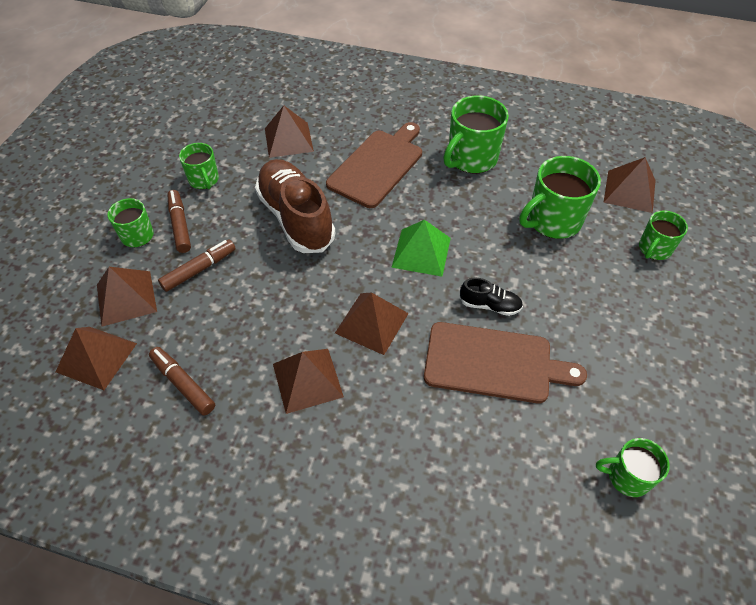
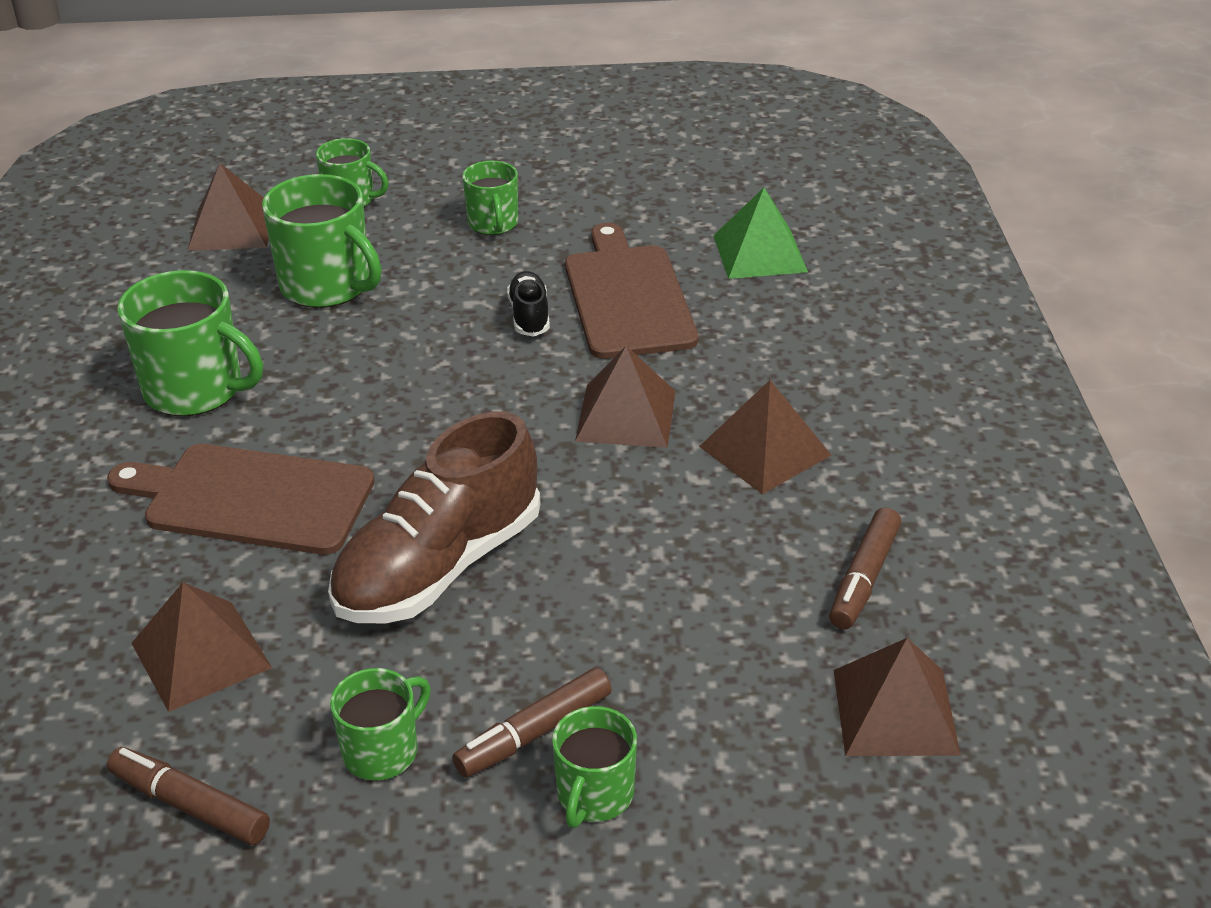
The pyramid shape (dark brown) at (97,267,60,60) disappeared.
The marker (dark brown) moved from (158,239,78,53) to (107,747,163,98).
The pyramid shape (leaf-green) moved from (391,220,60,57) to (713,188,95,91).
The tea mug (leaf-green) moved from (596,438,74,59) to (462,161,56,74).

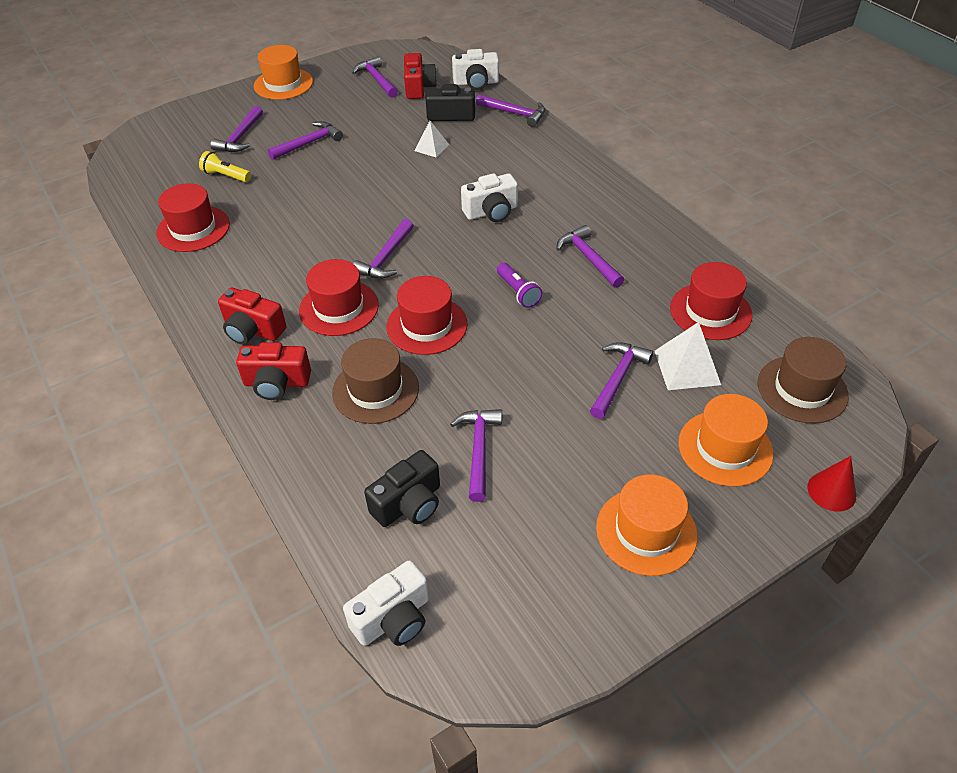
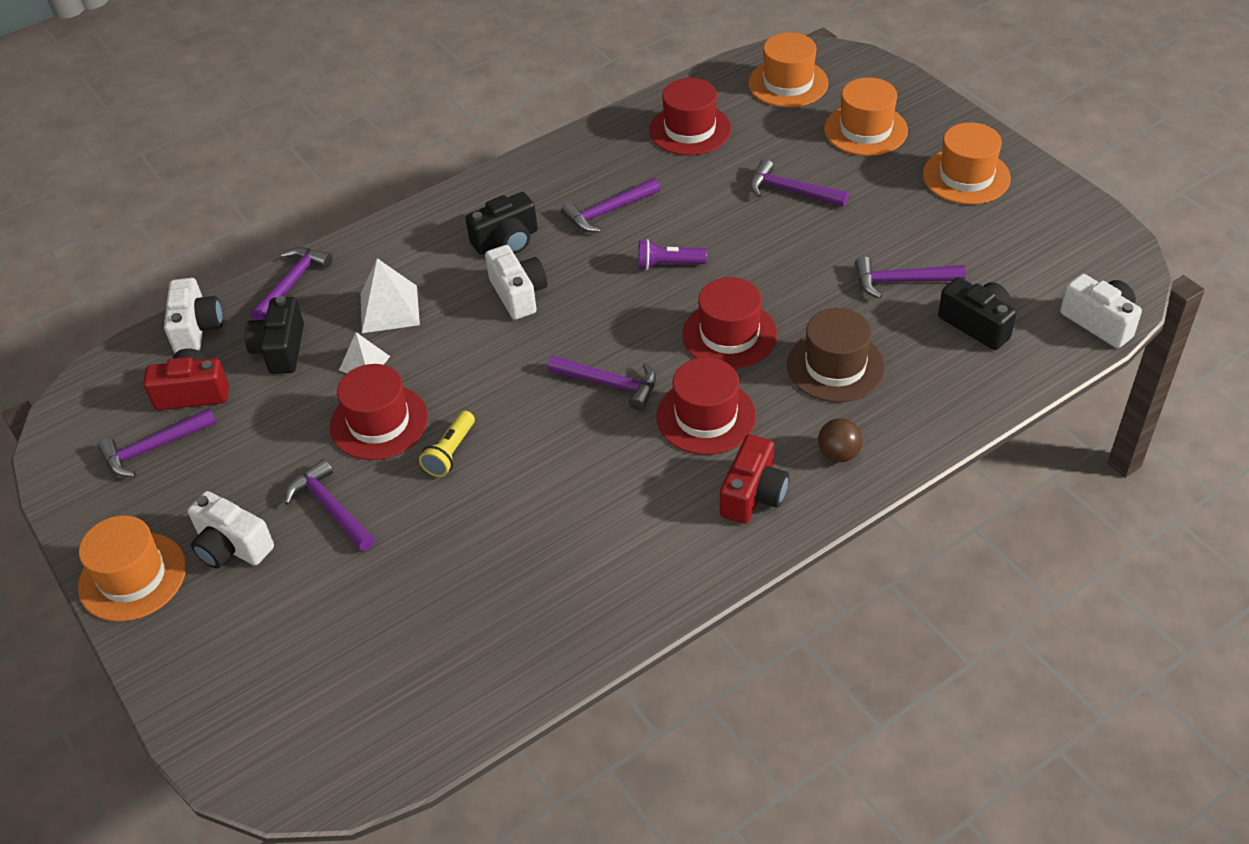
The hat (red) moved from (156,183,74,69) to (330,364,98,96).
The pocket torch (yellow) moved from (199,151,52,31) to (419,411,56,66).
The claw hammer (purple) at (210,106,53,46) disappeared.
The photo camera (red) at (236,342,75,58) was replaced by the ball (dark brown) at (818,418,45,44).
The pocket torch (purple) at (497,263,45,45) turned 150 degrees counterclockwise.
The pyramid shape (snow-white) moved from (655,322,66,68) to (361,258,59,75).
The hat (dark brown) at (758,337,91,86) became the hat (orange-coloured) at (748,32,81,76).
The cone shape (red) at (807,456,49,56) disappeared.
The photo camera (snow-white) at (188,491,86,78) appeared.
The photo camera (black) at (465,192,73,63) appeared.

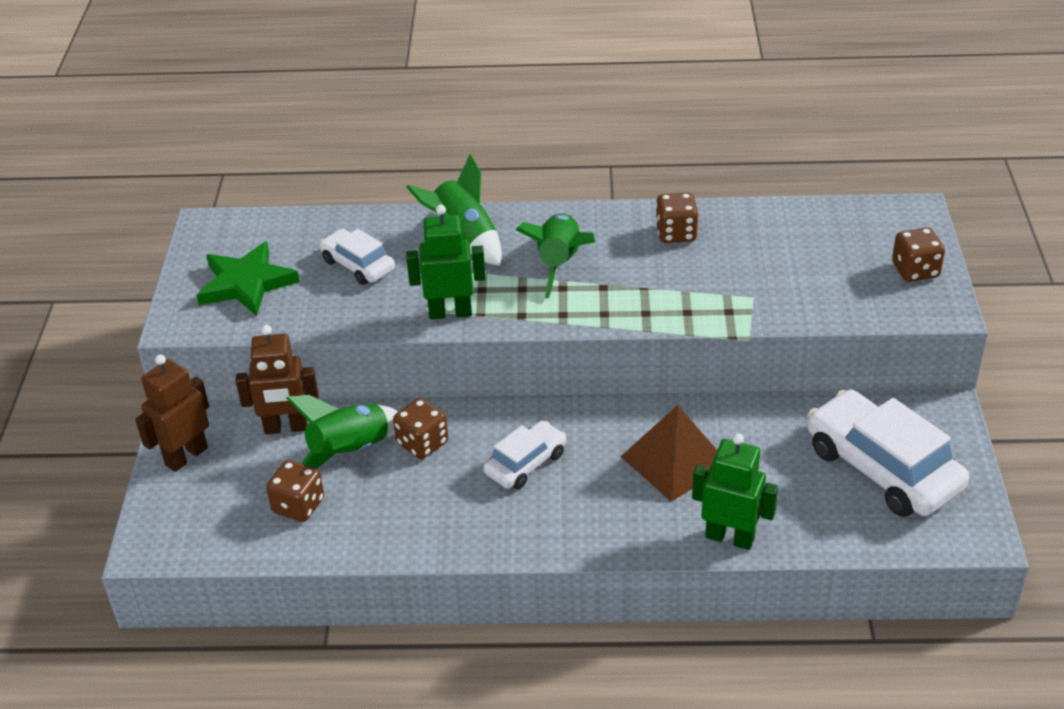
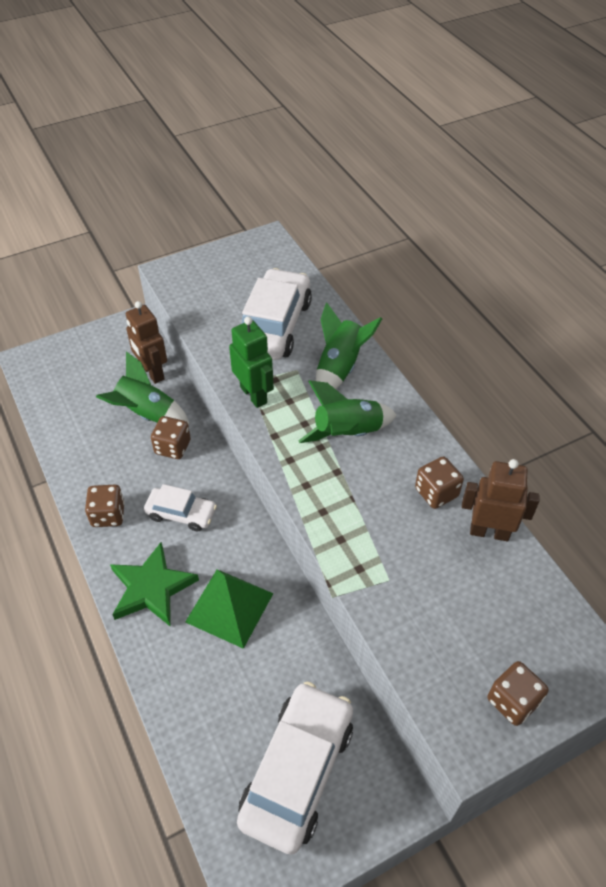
The robot (dark brown) moved from (135,354,74,118) to (462,459,78,82).
The star (leaf-green) moved from (196,241,104,75) to (110,542,89,84).
The die (dark brown) moved from (266,460,58,62) to (85,485,40,42).
The toy car (snow-white) at (319,229,76,56) changed to 1.81 times the size.
The pyramid shape (dark brown) at (621,405,96,97) became the pyramid shape (leaf-green) at (185,569,89,80).
The robot (leaf-green) at (692,433,86,117) disappeared.

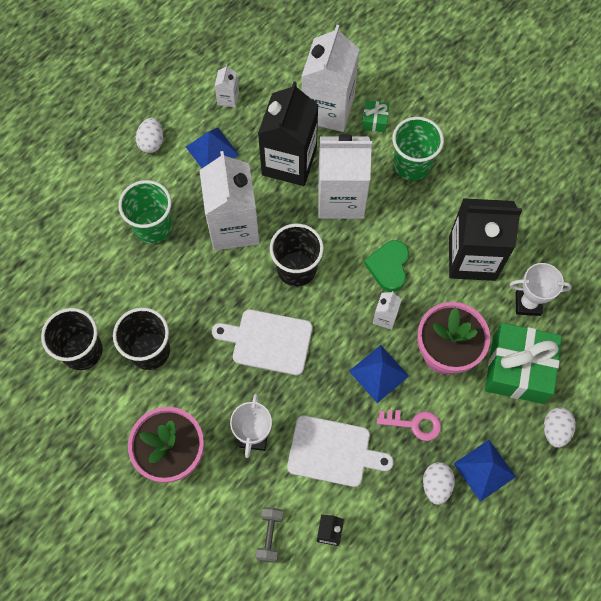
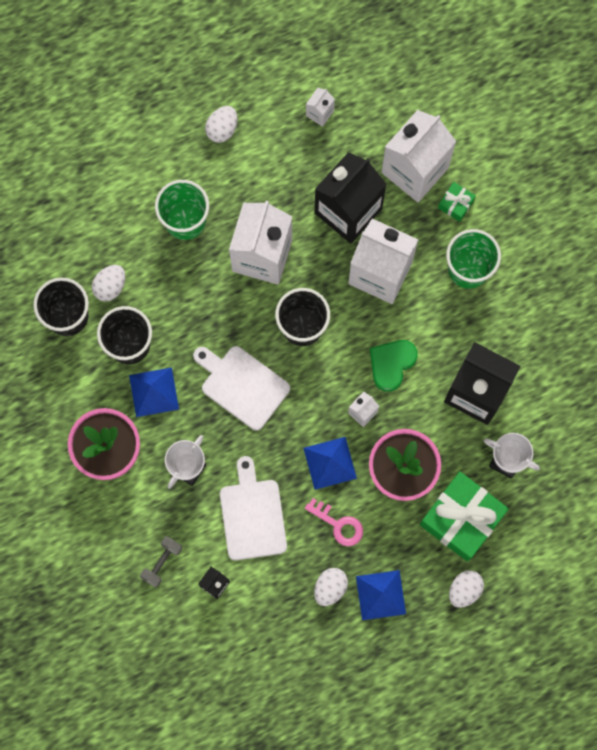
The pyramid shape (blue) moved from (186,127,53,41) to (129,367,50,50).
The chopping board (snow-white) at (287,415,107,72) turned 135 degrees counterclockwise.
The egg shape (snow-white) at (92,265,33,37) appeared.

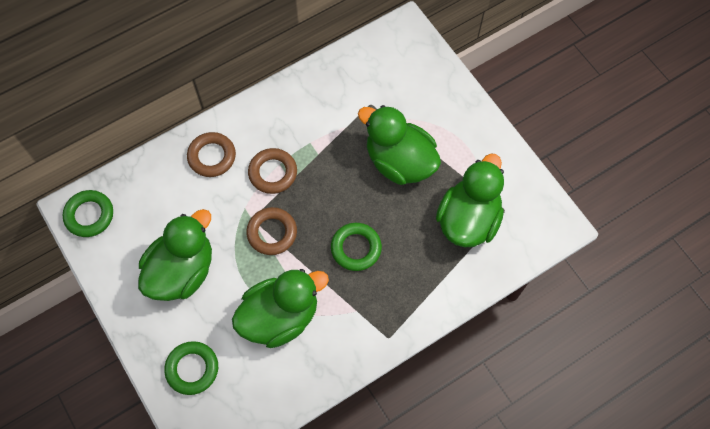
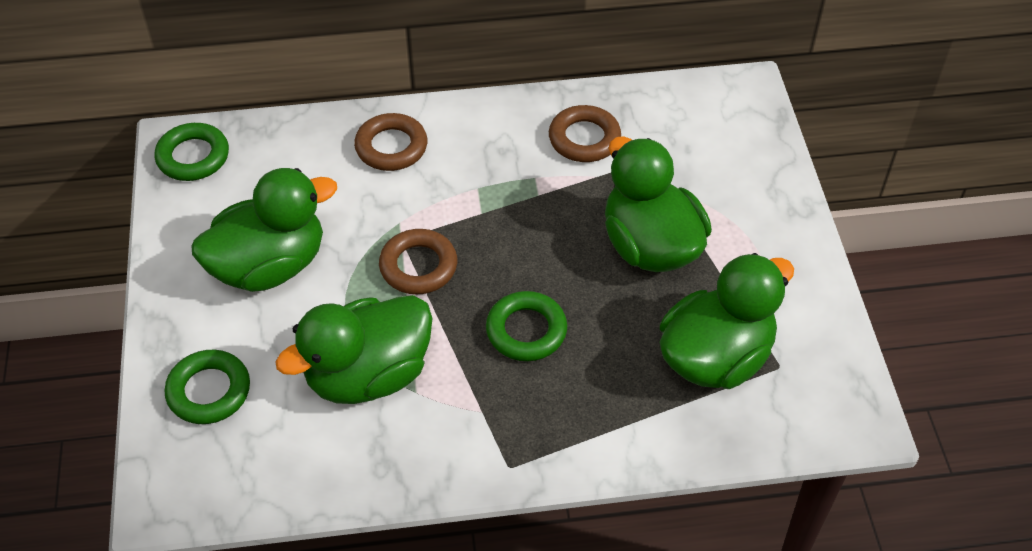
The duck (leaf-green) at (232,269,97,79) turned 150 degrees clockwise.
The hoop (dark brown) moved from (248,148,49,46) to (549,105,72,57).

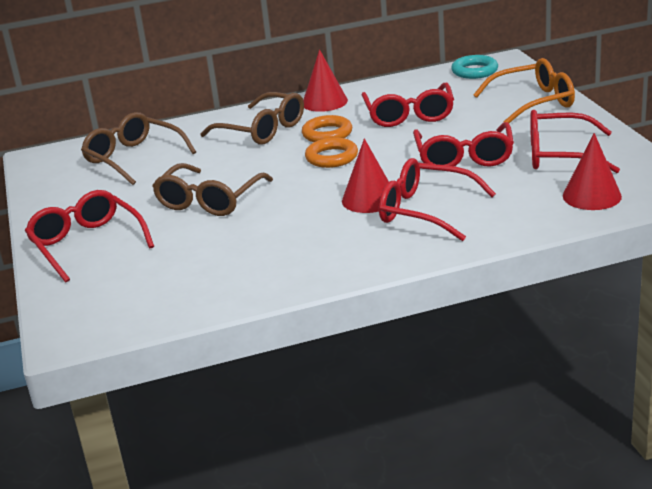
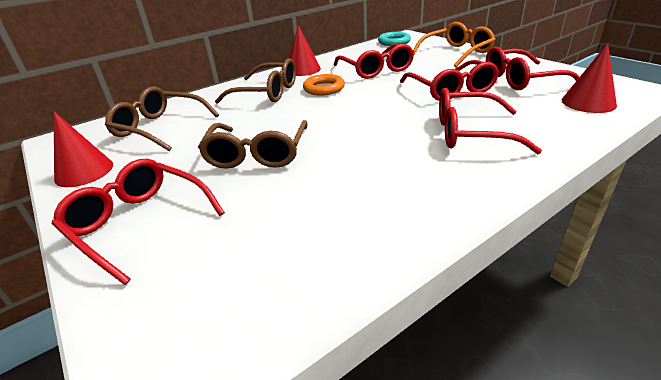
The hoop (orange-coloured) at (305,137,53,31) disappeared.
The cone shape (red) moved from (342,138,47,75) to (54,111,59,76).

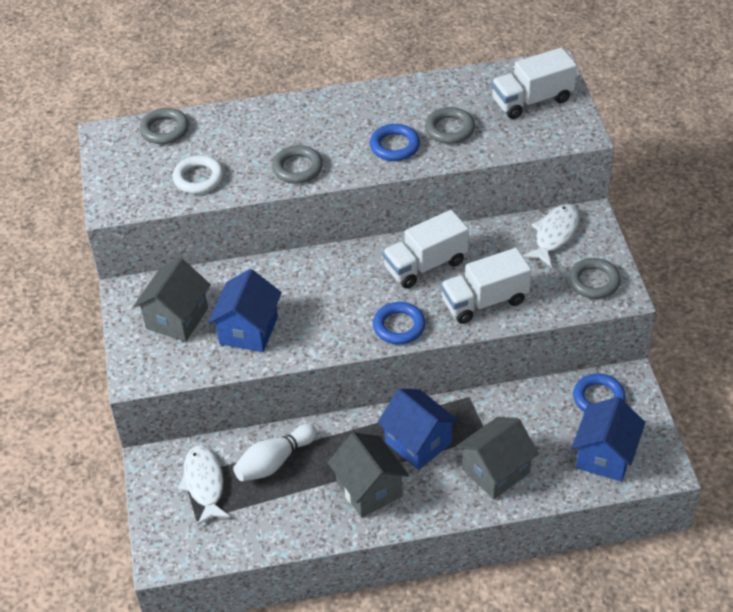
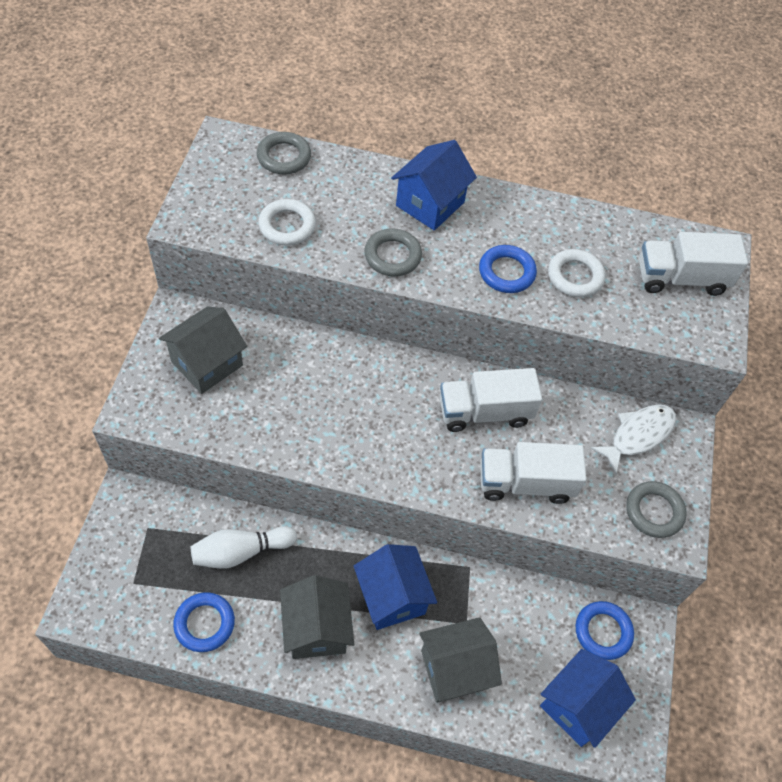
The fish figure (snow-white) at (178,446,53,80) disappeared.
The toy house (blue) moved from (208,269,74,83) to (391,140,86,91).
The hoop (blue) moved from (373,302,53,43) to (173,592,62,60).
The hoop (gray) at (425,107,50,37) became the hoop (snow-white) at (548,249,57,48).

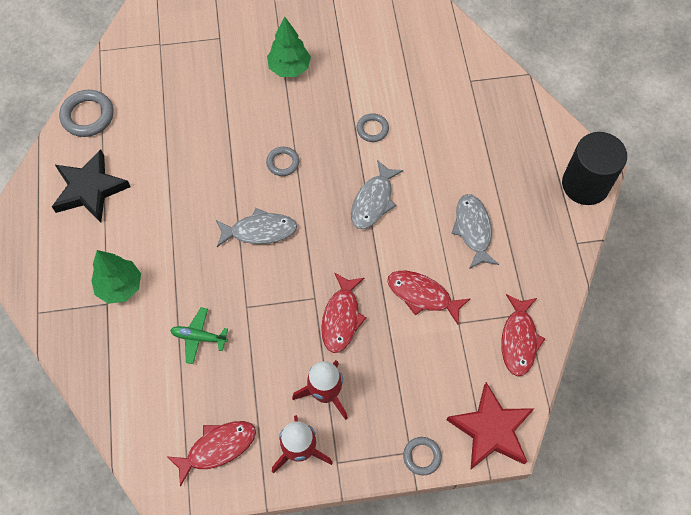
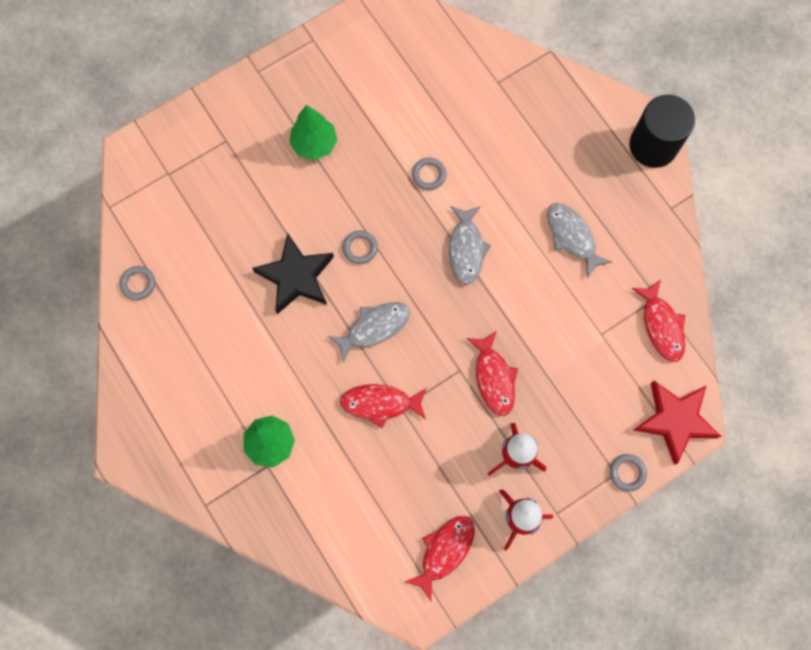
The star (black) moved from (52,149,78,74) to (252,233,82,81).
The hoop (gray) at (59,90,55,47) changed to 0.60 times the size.
The plane (leaf-green) at (170,307,58,57) disappeared.
The fish figure (red) moved from (387,271,84,53) to (340,384,86,44).

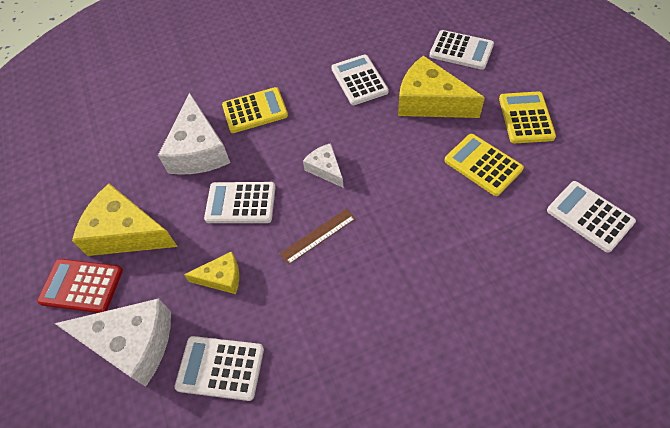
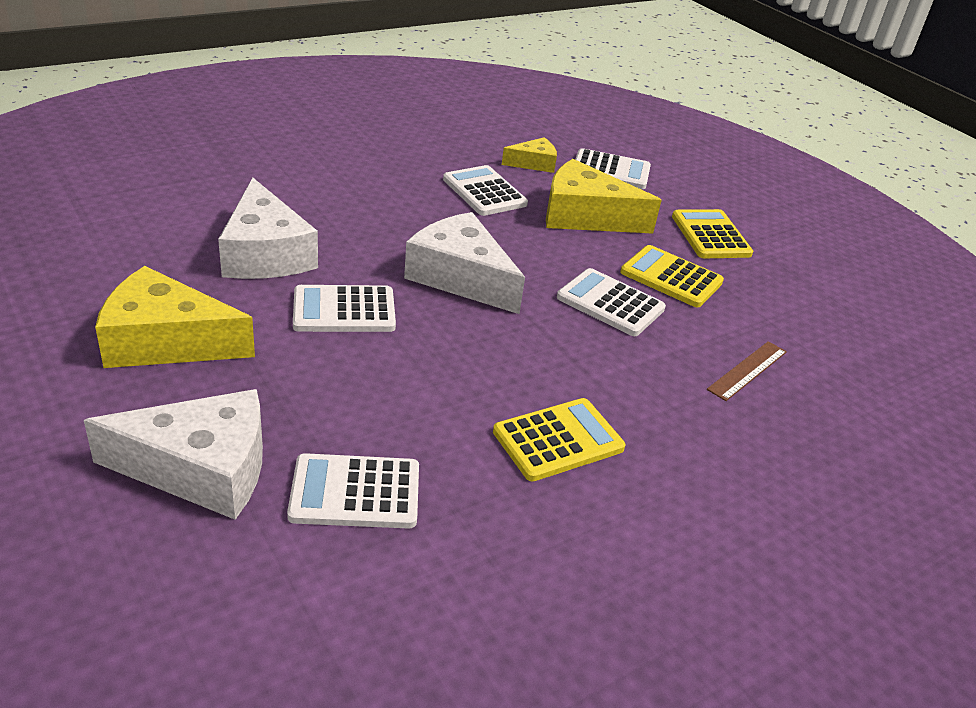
The pocket calculator (red) at (37,259,86,54) disappeared.
The cheese (yellow) moved from (184,251,55,43) to (502,137,55,36).
The pocket calculator (yellow) moved from (222,87,66,46) to (493,398,132,83).
The ruler (dark brown) moved from (280,209,75,56) to (707,341,80,60).
The cheese (snow-white) at (303,143,41,45) changed to 1.88 times the size.
The pocket calculator (snow-white) moved from (547,181,89,72) to (557,268,109,68).

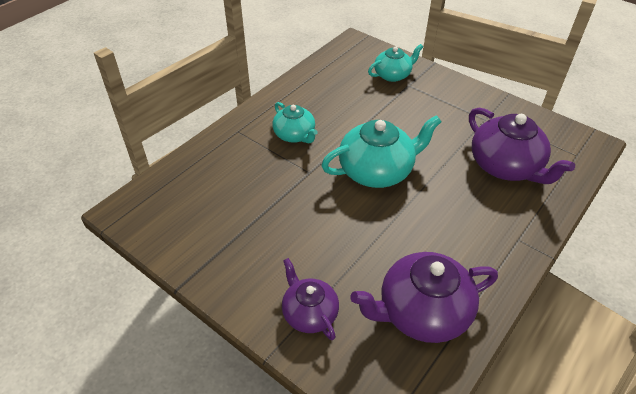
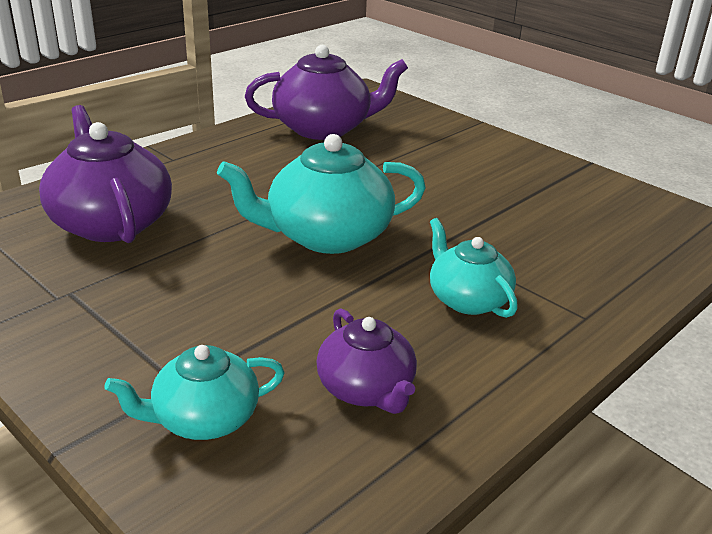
The tea pot (purple) moved from (282,258,57,82) to (317,308,100,106).

